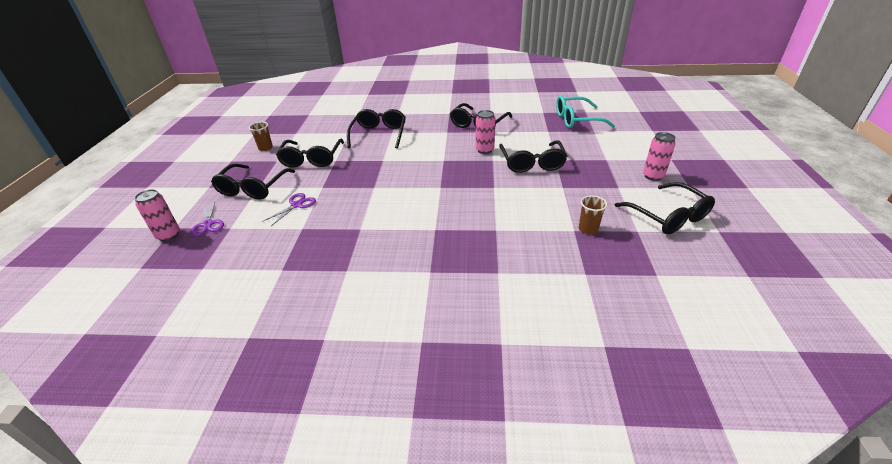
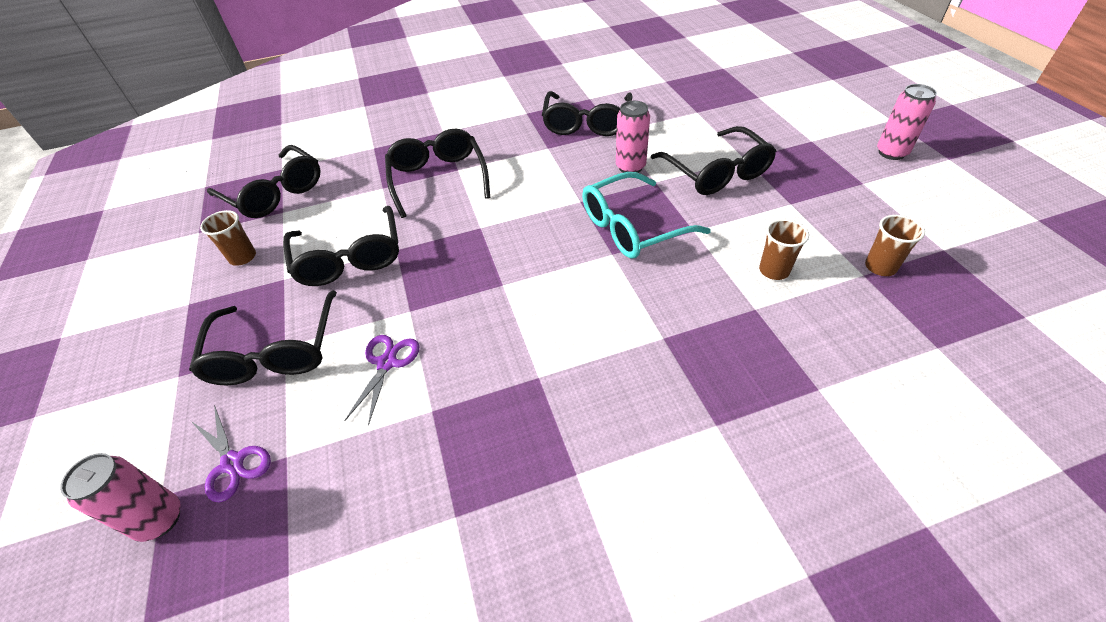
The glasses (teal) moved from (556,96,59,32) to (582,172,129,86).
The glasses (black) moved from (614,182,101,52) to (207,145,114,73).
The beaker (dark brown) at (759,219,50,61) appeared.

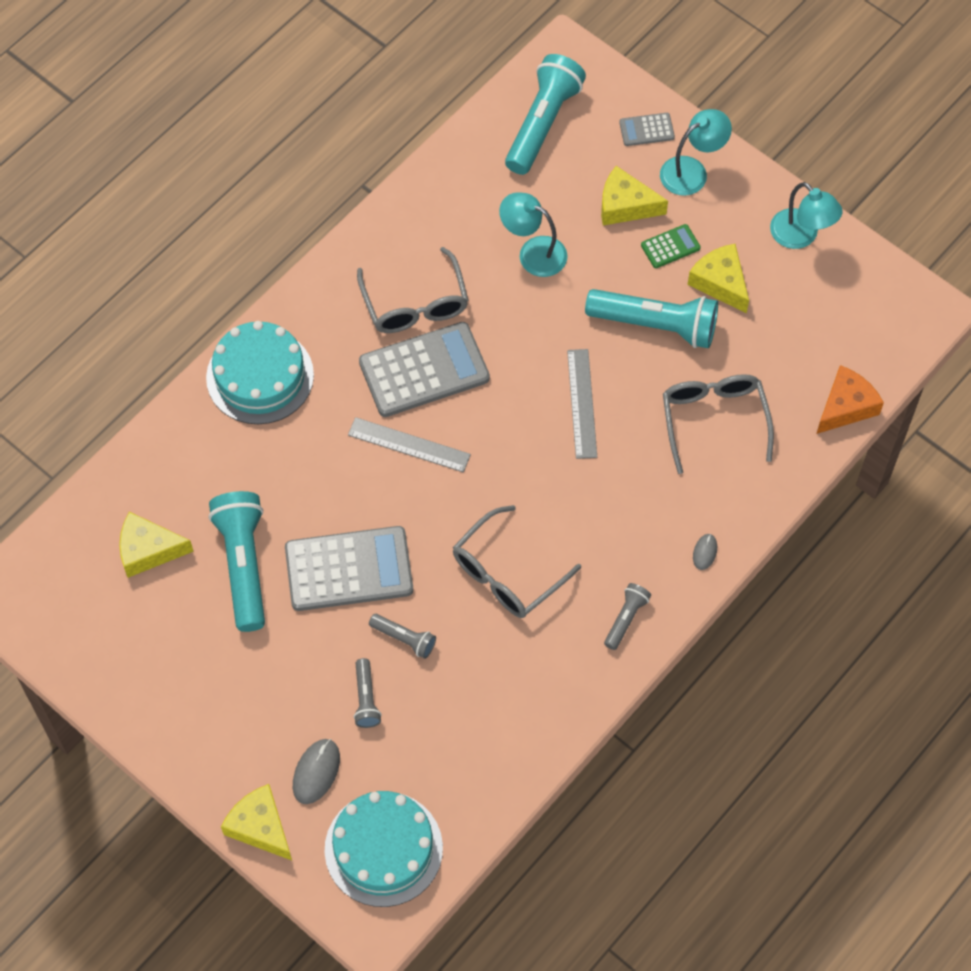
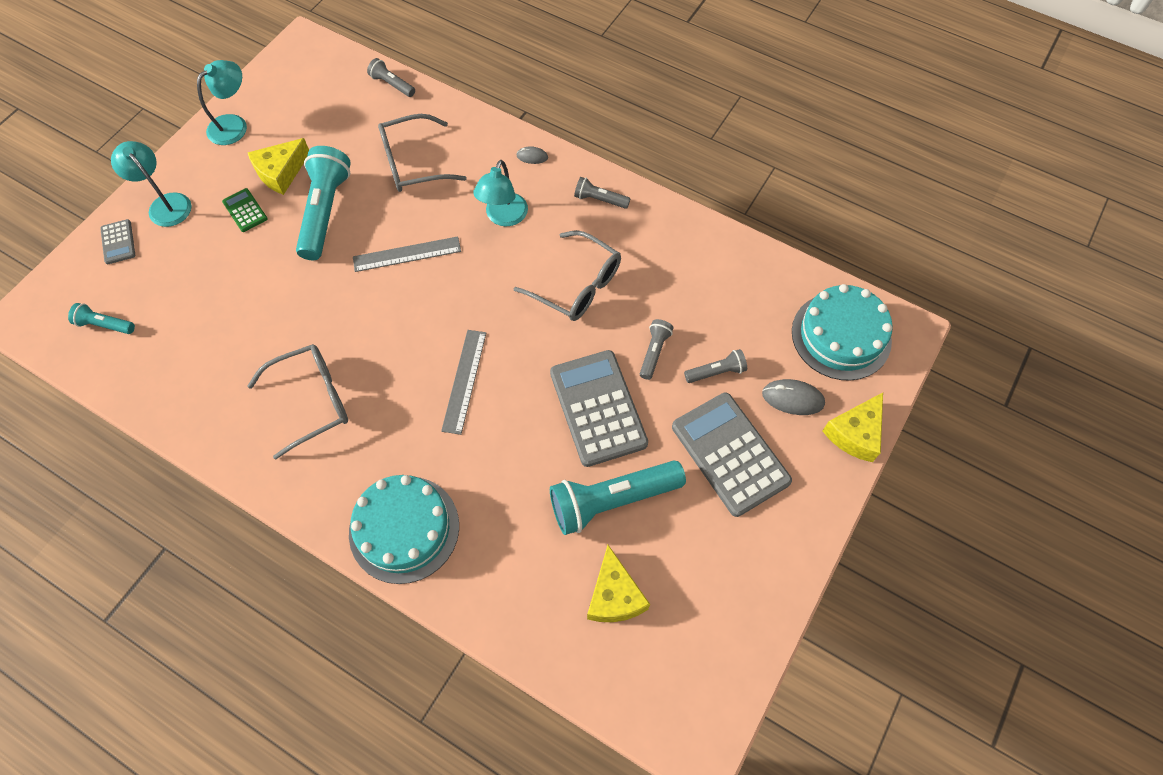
The pocket calculator (gray) moved from (359,322,131,95) to (672,393,120,124).
The lamp (teal) moved from (499,192,69,85) to (473,160,55,66).
The pocket torch (teal) at (505,54,81,121) changed to 0.49 times the size.
The cheese (yellow) at (601,166,67,60) disappeared.
The cheese (orange-coloured) at (816,365,68,69) was replaced by the pocket torch (gray) at (367,58,48,39).

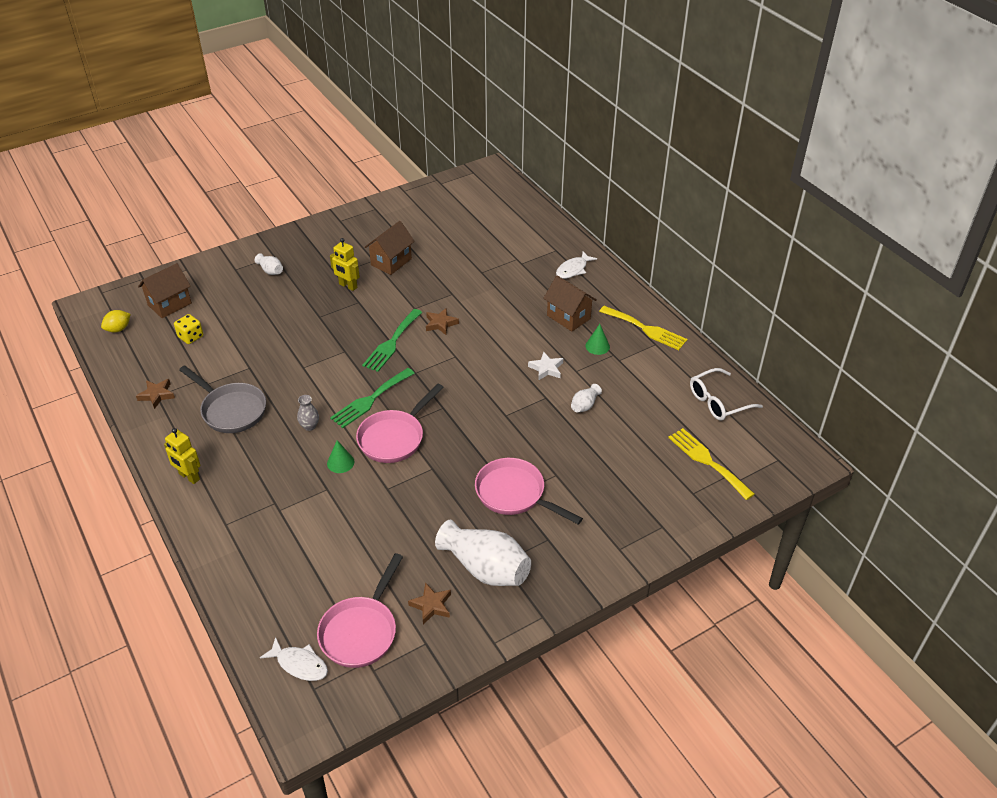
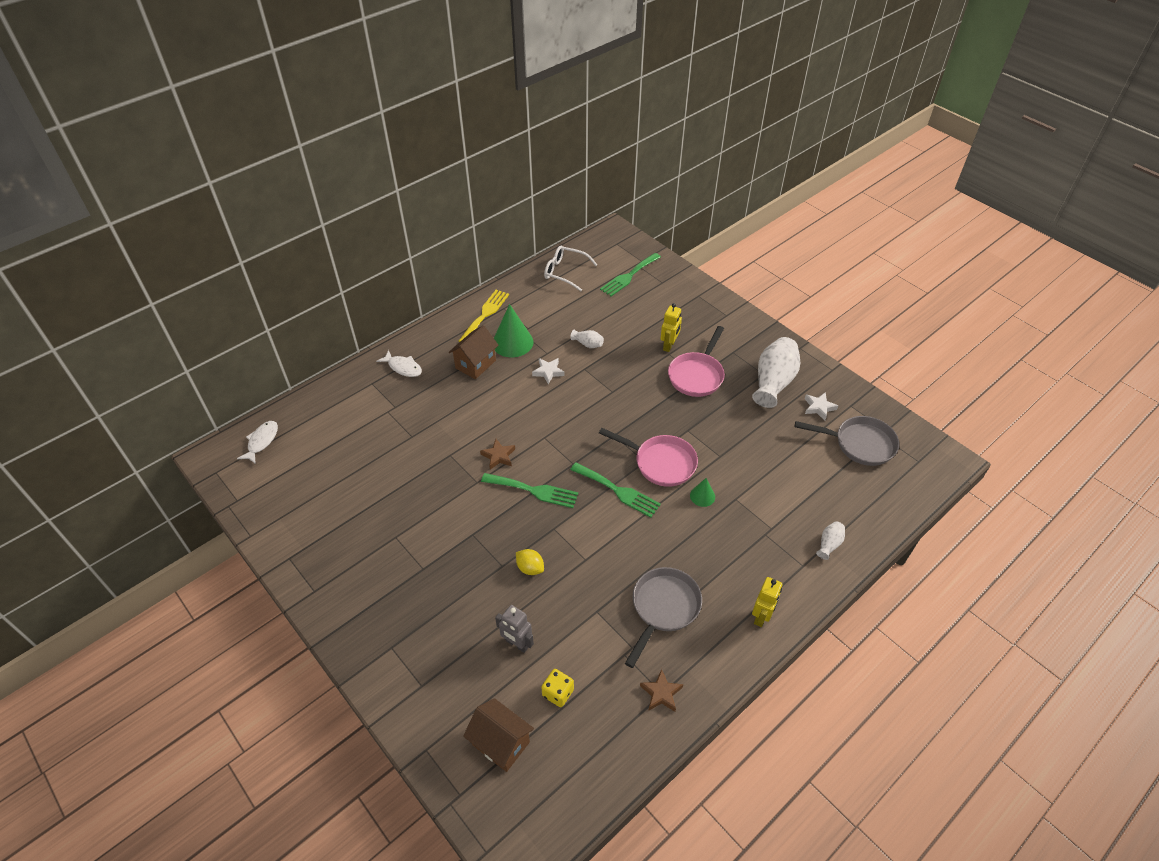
The citrus fruit (yellow) moved from (101,310,30,22) to (516,549,28,26).
The tall vase (snow-white) moved from (255,253,28,22) to (816,521,29,39).
The fish figure (snow-white) moved from (260,637,68,44) to (237,421,41,43).
The tall vase (gray) at (297,395,22,36) disappeared.
The frying pan (rosy) at (317,553,86,115) became the frying pan (gray) at (795,416,104,50).
The robot (yellow) moved from (330,238,30,53) to (660,303,22,49).
The toy house (dark brown) at (365,221,50,54) disappeared.
The star (dark brown) at (408,582,43,42) became the star (snow-white) at (805,392,33,29).
The cone shape (leaf-green) at (585,324,25,31) changed to 1.90 times the size.
The dinner fork (yellow) at (668,428,87,72) became the dinner fork (leaf-green) at (600,253,61,43).
The glasses (snow-white) at (690,368,73,53) turned 150 degrees clockwise.
The robot (gray) at (495,605,39,48) appeared.

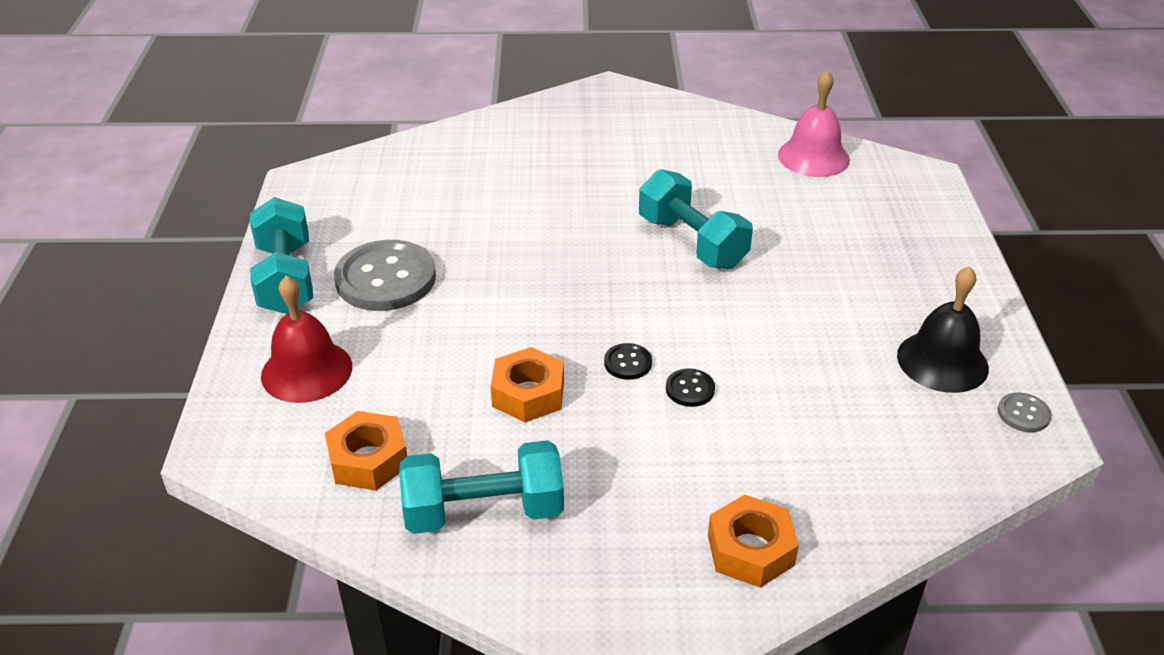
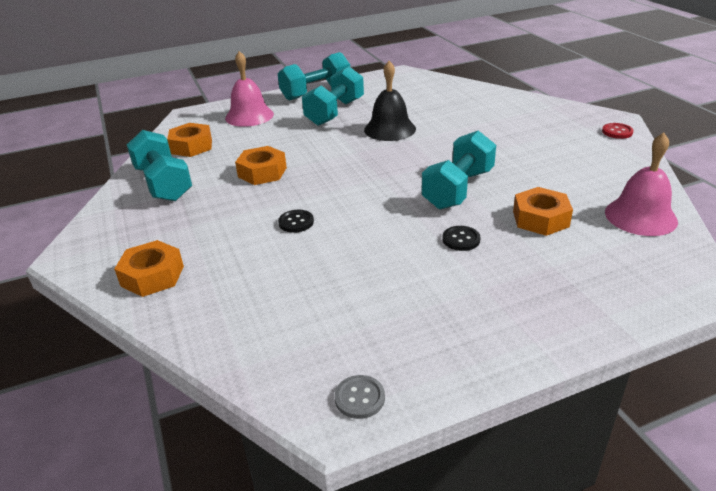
The hand bell (red) at (261,275,91,128) became the hand bell (rosy) at (225,51,49,76).
The button (gray) at (334,240,102,71) was replaced by the dumbbell (teal) at (302,66,62,60).
The button (black) moved from (604,343,48,37) to (442,226,39,25).
The hand bell (black) moved from (897,266,92,127) to (364,61,52,80).
The hexagon nut (orange-coloured) at (513,187,60,49) appeared.
The button (red) at (602,123,32,16) appeared.

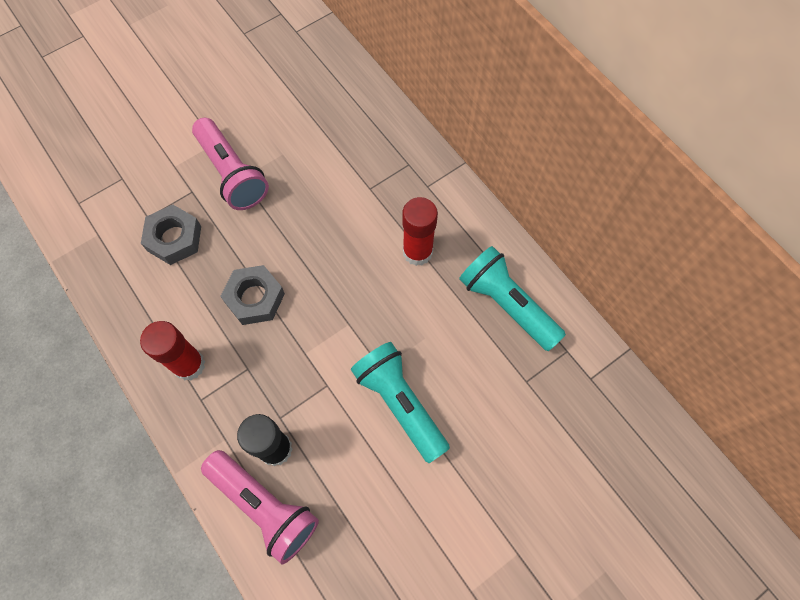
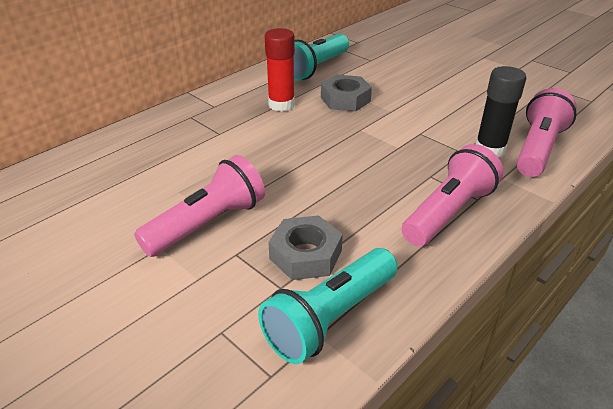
The glue (red) at (140,321,65,59) was replaced by the pocket torch (rosy) at (402,144,101,103).
The hexagon nut (gray) moved from (220,265,65,60) to (321,75,51,36).
The pocket torch (teal) moved from (351,342,99,121) to (258,248,140,116).

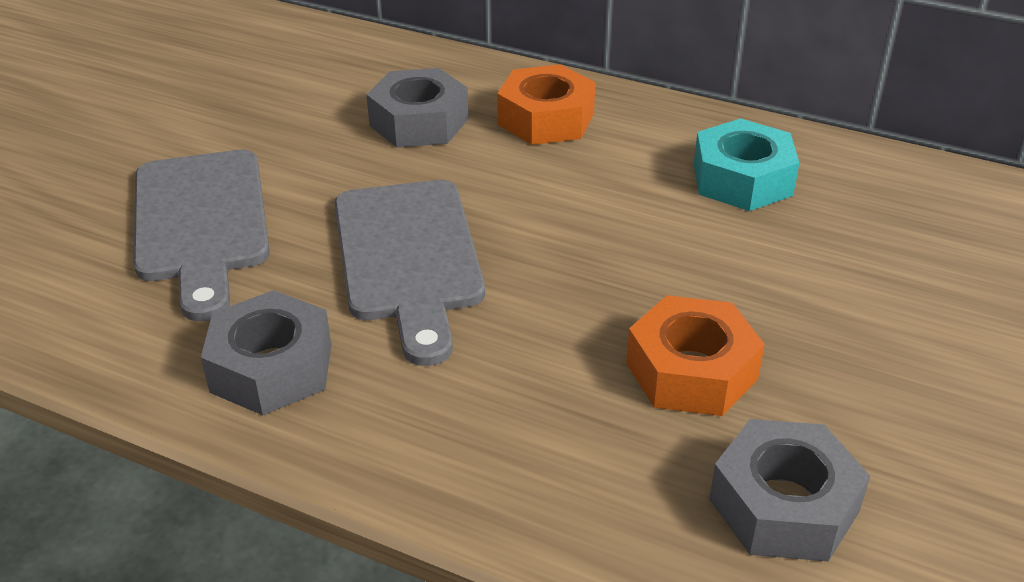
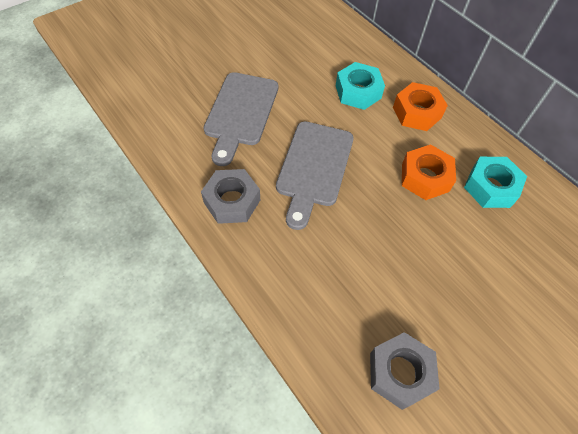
The hexagon nut (gray) at (366,68,103,80) became the hexagon nut (teal) at (336,62,49,48).
The hexagon nut (orange-coloured) moved from (626,295,139,121) to (402,144,54,56).

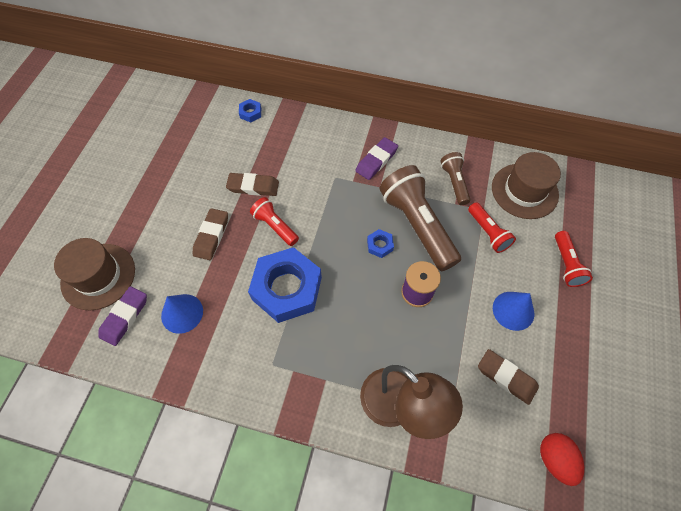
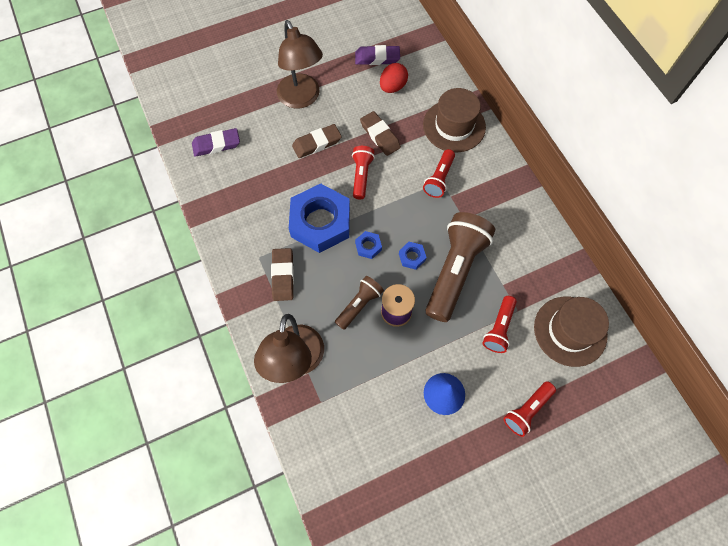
The hat (dark brown) moved from (54,238,81,72) to (423,88,63,64).
The cone shape (blue) at (161,294,42,40) disappeared.
The hexagon nut (blue) moved from (239,99,22,24) to (355,231,27,28).
The eraser (purple) moved from (355,137,43,43) to (355,45,45,20).
The pocket torch (dark brown) moved from (441,152,30,53) to (335,276,49,54).
The eraser (dark brown) moved from (478,349,61,56) to (271,248,23,53).
The egg shape (red) moved from (540,433,44,53) to (380,63,28,30).
The lamp (dark brown) at (277,20,46,89) appeared.
The pocket torch (red) at (423,149,32,49) appeared.

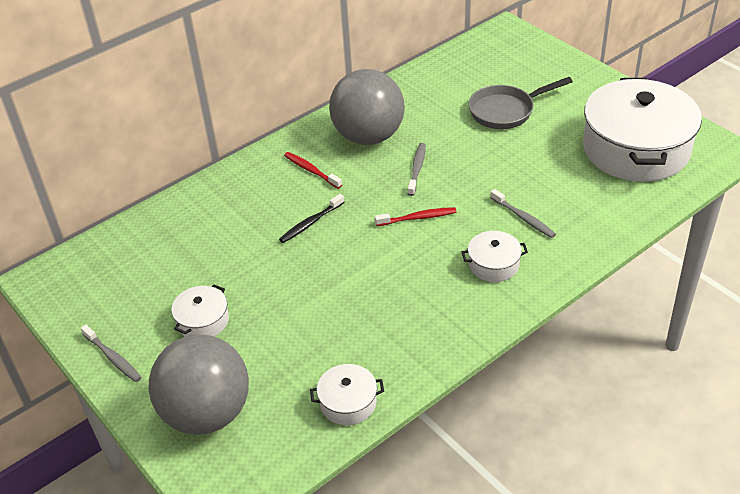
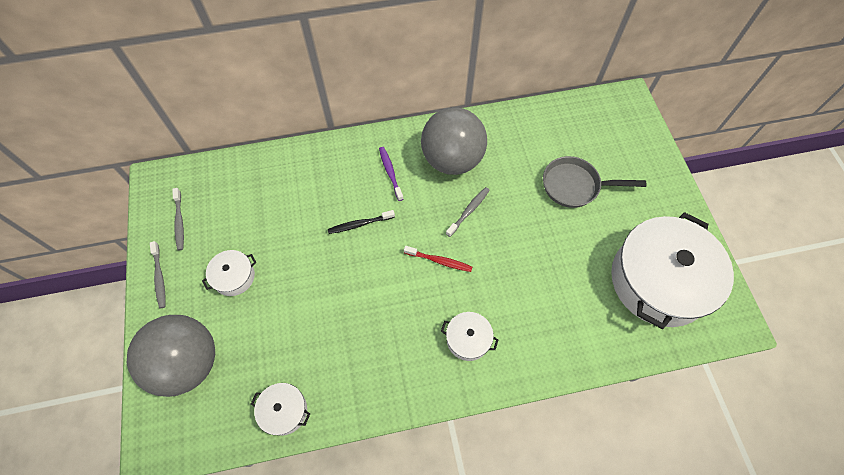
The tooth brush (red) at (284,152,58,37) became the tooth brush (purple) at (379,147,24,54).
The tooth brush (gray) moved from (490,189,66,49) to (172,188,12,62).

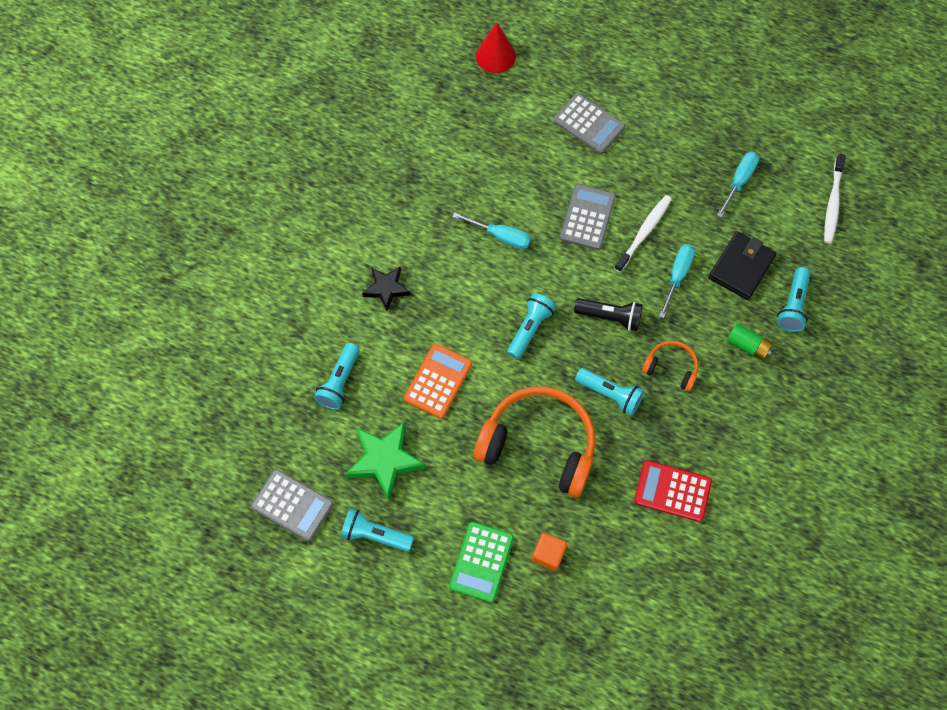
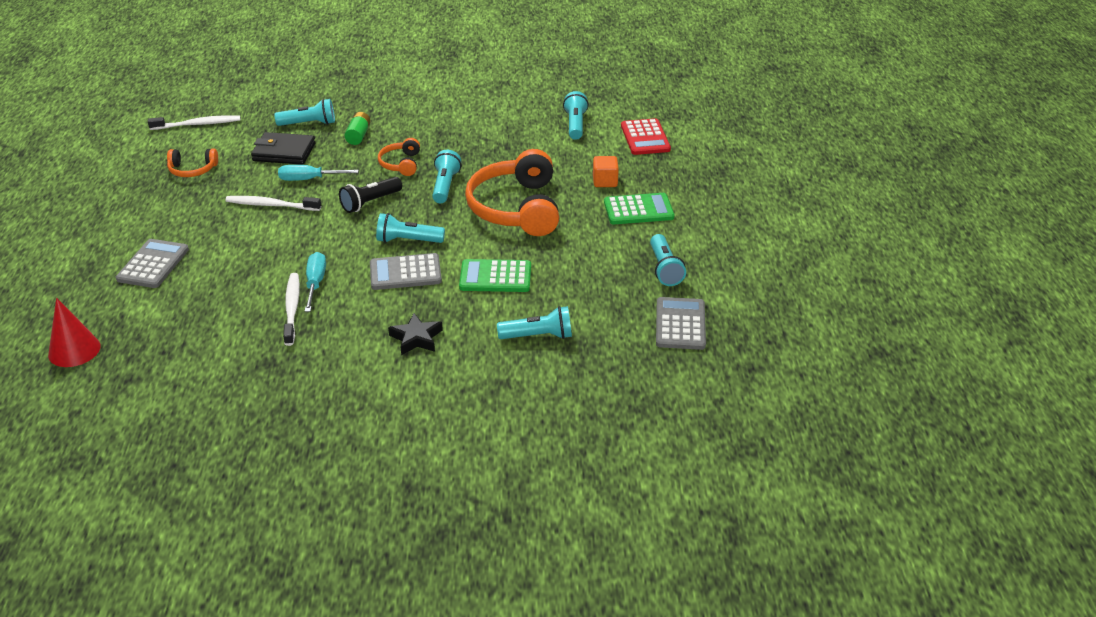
The star (leaf-green) at (345,422,81,79) disappeared.
The pocket calculator (orange-coloured) at (404,344,68,75) became the pocket calculator (leaf-green) at (459,259,72,33).
The pocket calculator (gray) moved from (560,184,56,66) to (370,253,72,37).
The pocket torch (black) at (574,298,69,33) turned 120 degrees counterclockwise.
The pocket calculator (red) moved from (634,460,78,62) to (621,118,50,37).
The screwdriver (teal) at (717,152,42,66) was replaced by the over-ear headphones (orange-coloured) at (167,149,51,28).
The tooth brush (snow-white) at (283,273,17,73) appeared.
The pocket torch (teal) at (563,91,26,49) appeared.

